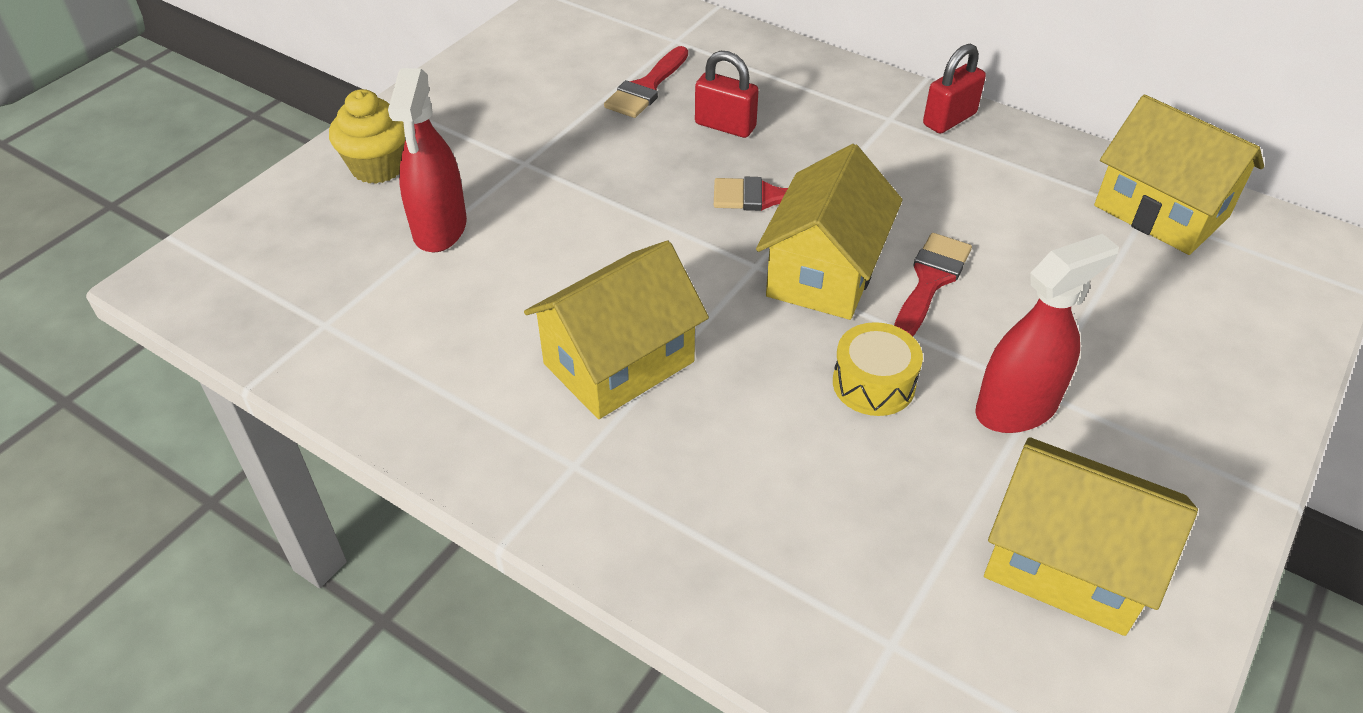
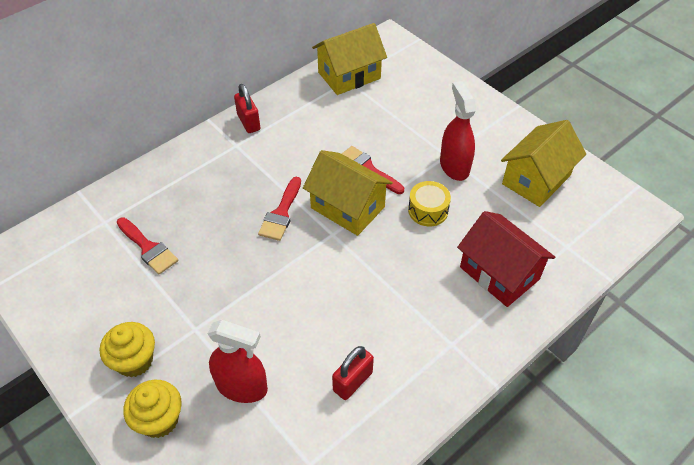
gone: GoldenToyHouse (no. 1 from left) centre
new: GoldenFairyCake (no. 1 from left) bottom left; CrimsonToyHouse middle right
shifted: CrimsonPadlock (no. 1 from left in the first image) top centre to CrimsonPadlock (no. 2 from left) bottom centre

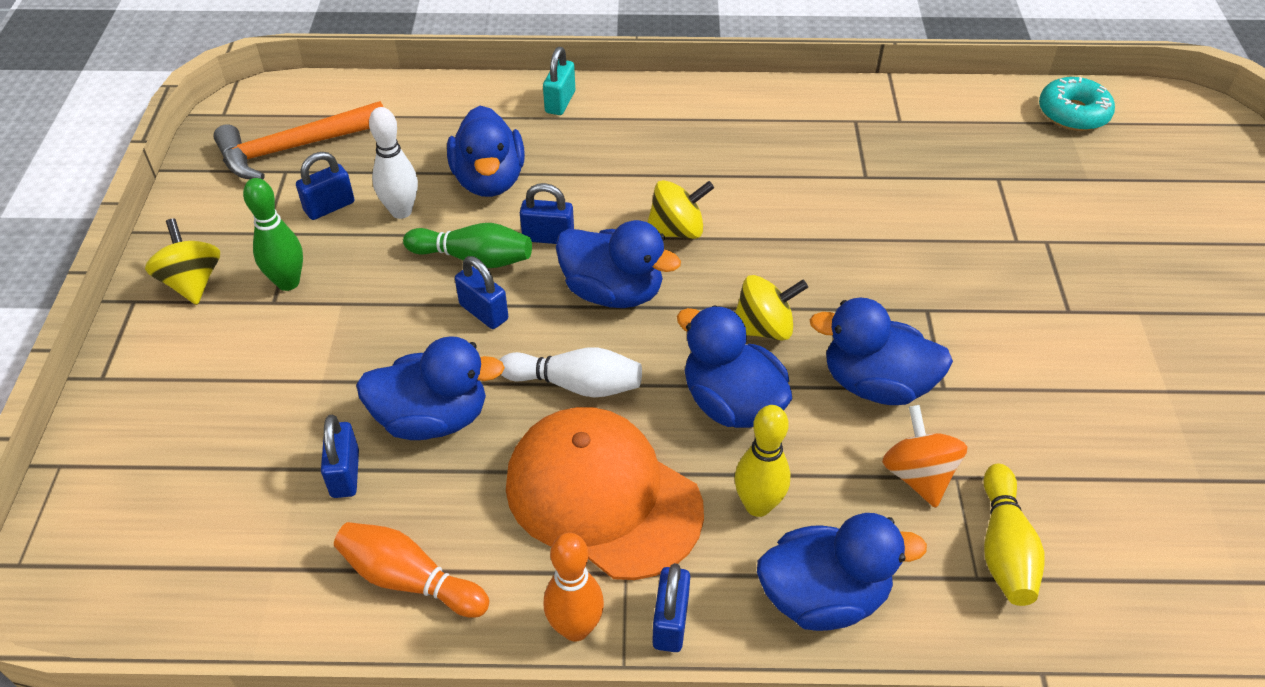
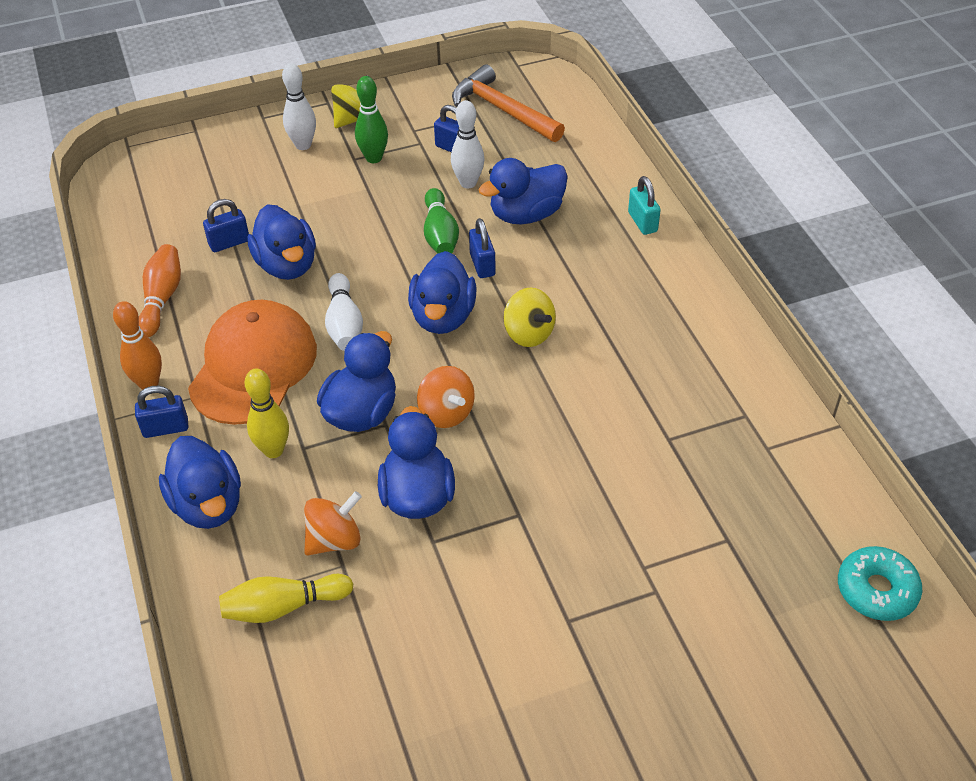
gone: RoyalBluePadlock (no. 3 from left) centre
new: WhiteBowlingPin (no. 1 from left) top left
repainted: GoldenSpinningTop (no. 3 from left) centre to OrangeSpinningTop (no. 2 from left) centre
rotated: AquaPadlock top centre = top centre 75 degrees clockwise

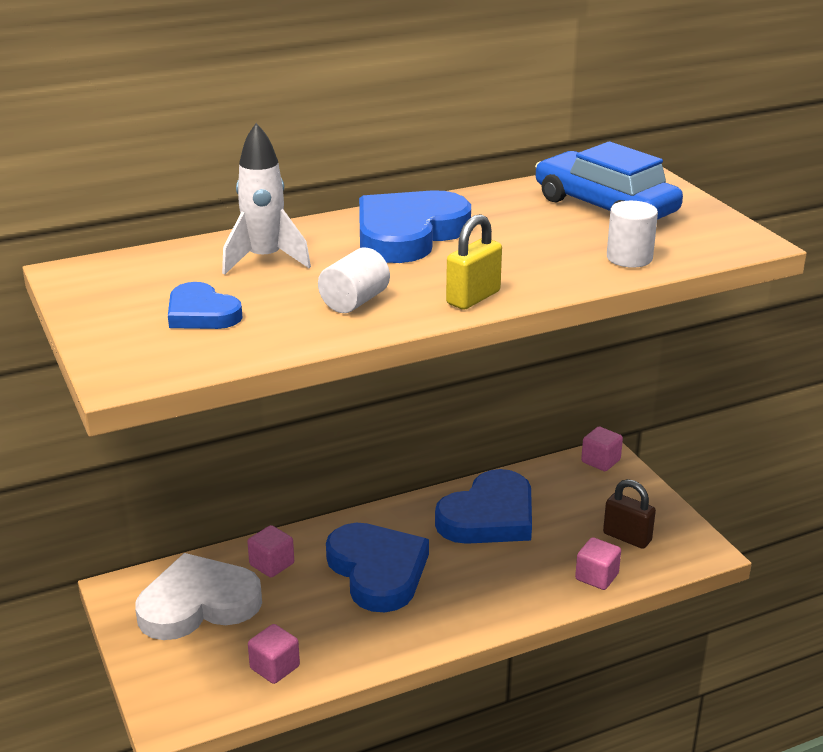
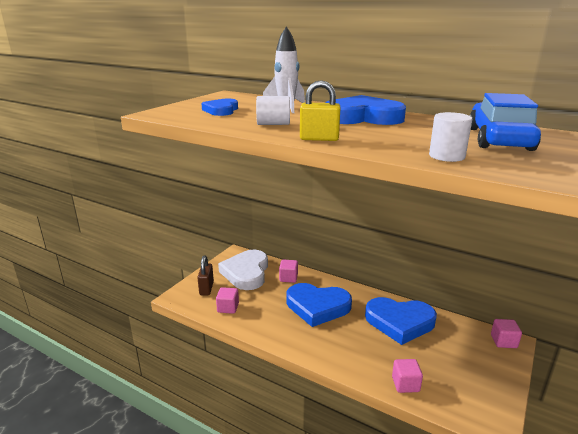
shifted: BrownPadlock bottom right to centre
rotated: WhiteLoveHeart bottom left = centre 120 degrees counterclockwise; RoyalBlueLoveHeart (no. 2 from left) bottom centre = bottom centre 75 degrees clockwise

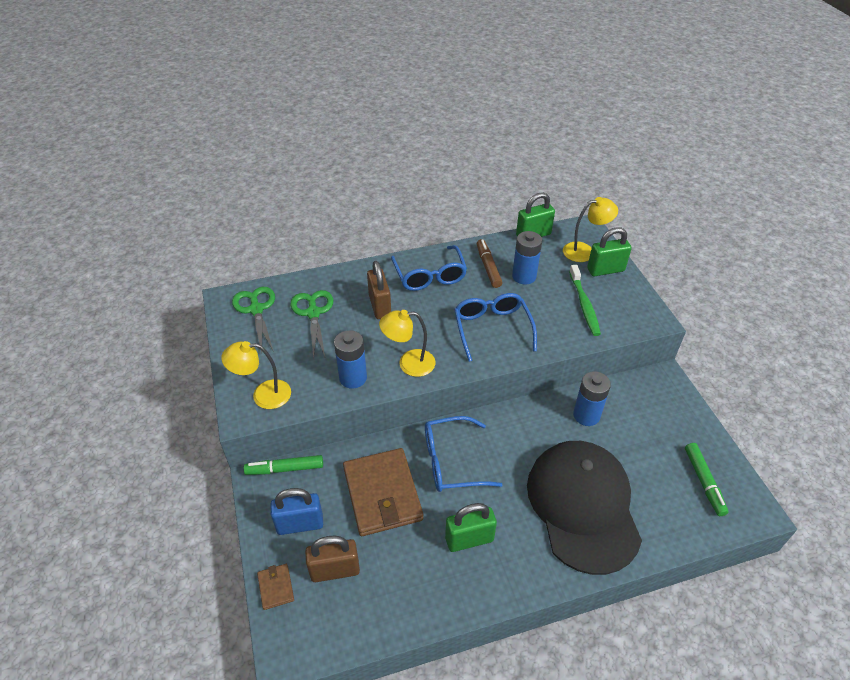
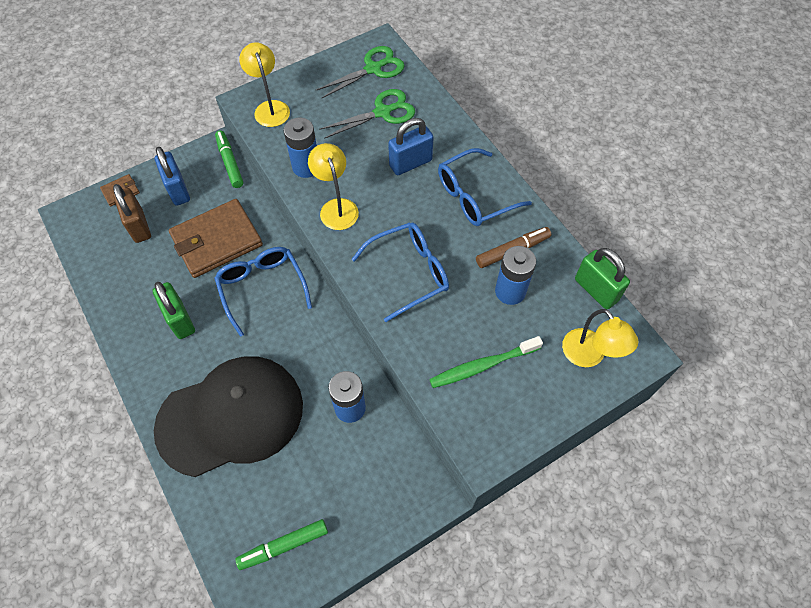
gone: LeafGreenPadlock (no. 3 from left) middle right
repainted: BrownPadlock (no. 2 from left) centre to RoyalBluePadlock (no. 2 from left) top centre

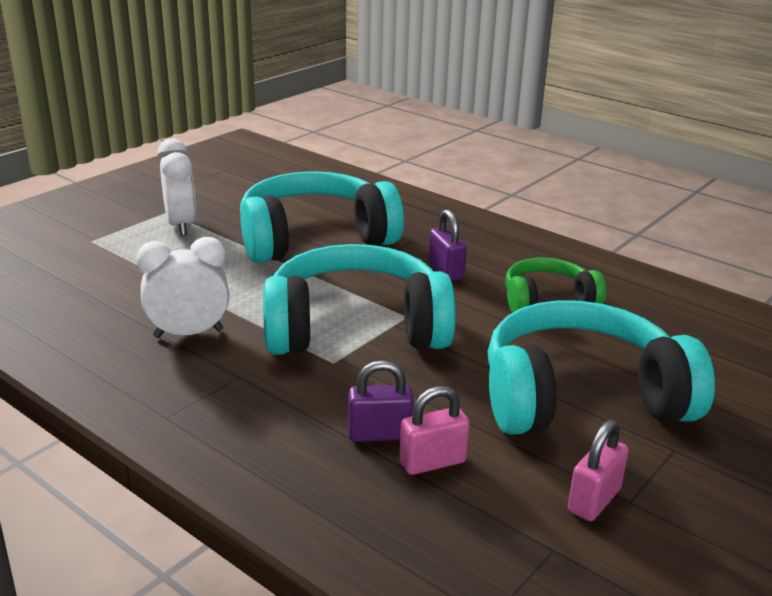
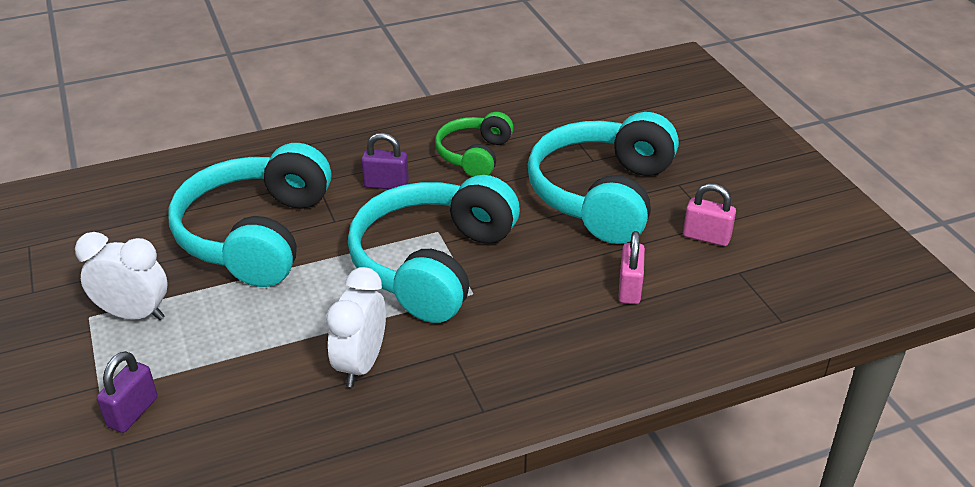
shifted: PurplePadlock (no. 1 from left) bottom centre to bottom left
rotated: PinkPadlock (no. 2 from left) bottom right = middle right 45 degrees counterclockwise

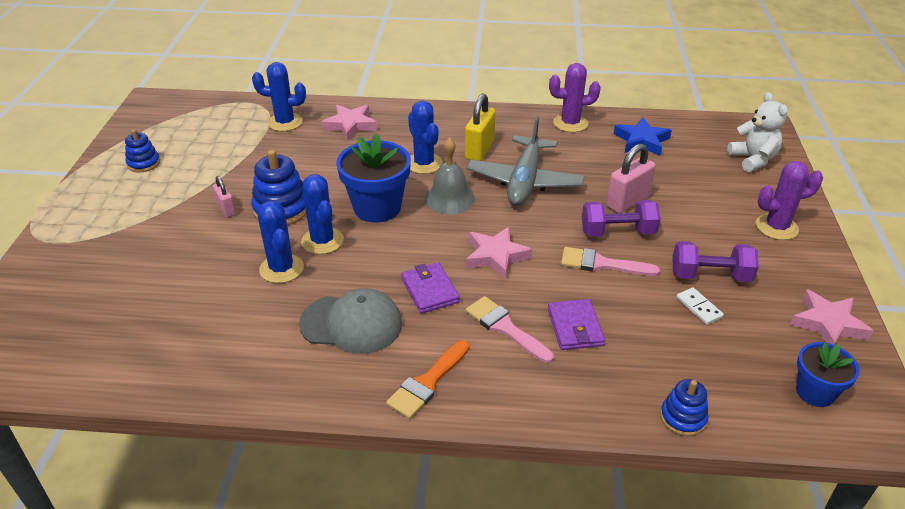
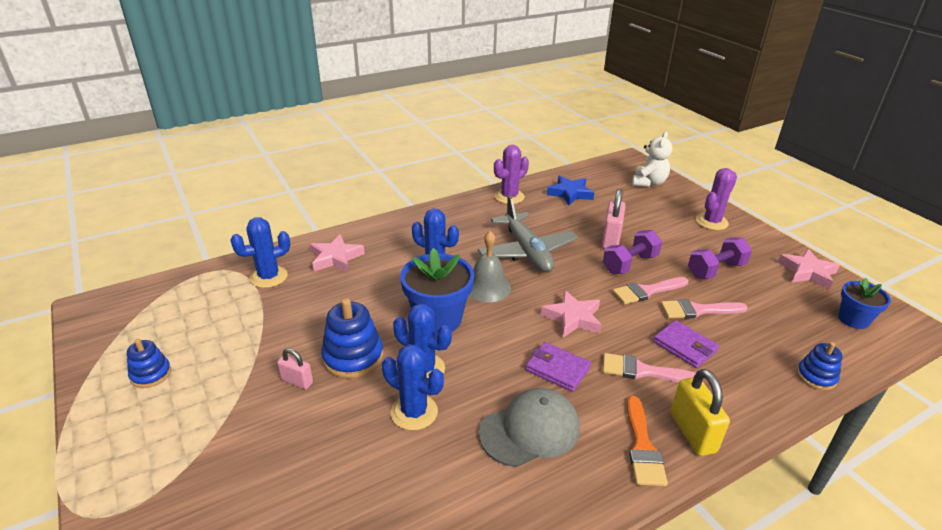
gone: WhiteDominoTile middle right
new: PinkPaintbrush (no. 3 from left) middle right
shifted: GoldenPadlock top centre to bottom right
rotated: WhiteStuffedBear top right = top right 75 degrees clockwise

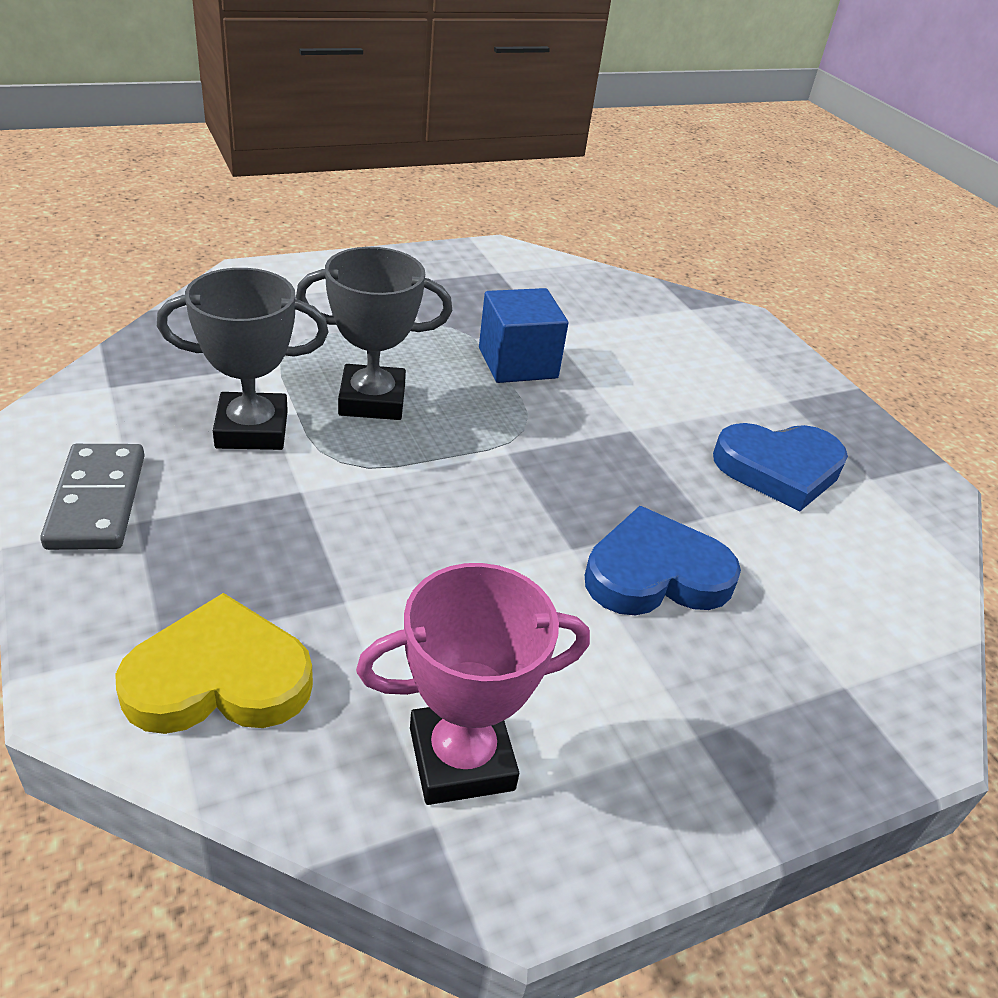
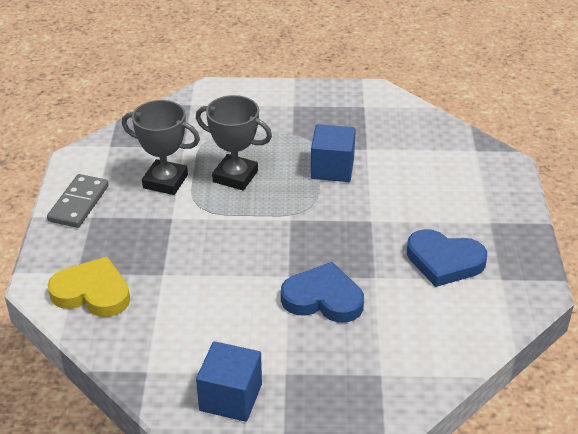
gone: PinkPrizeCup bottom centre
new: RoyalBlueSolidCube (no. 1 from left) bottom centre

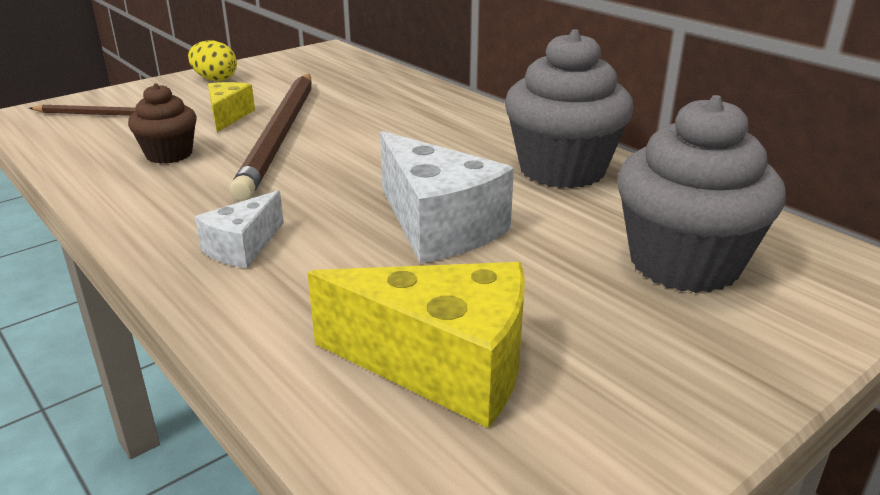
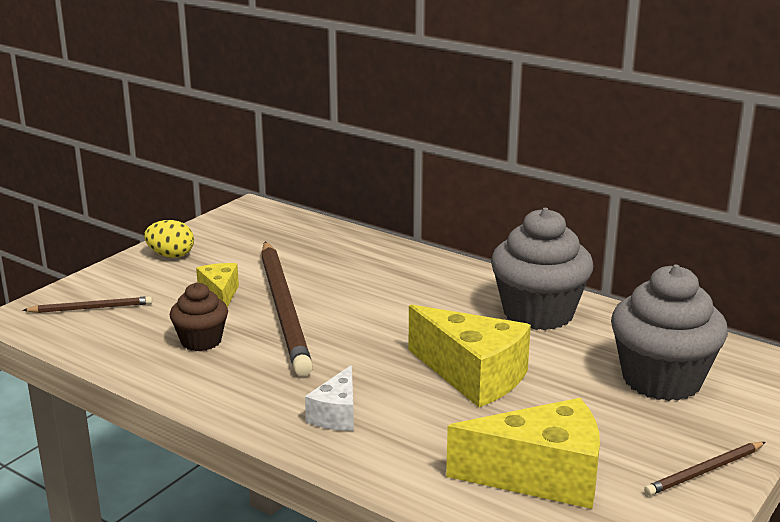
new: BrownPencil (no. 3 from left) bottom right
repainted: WhiteCheeseWedge (no. 2 from left) centre to GoldenCheeseWedge (no. 2 from left) bottom centre

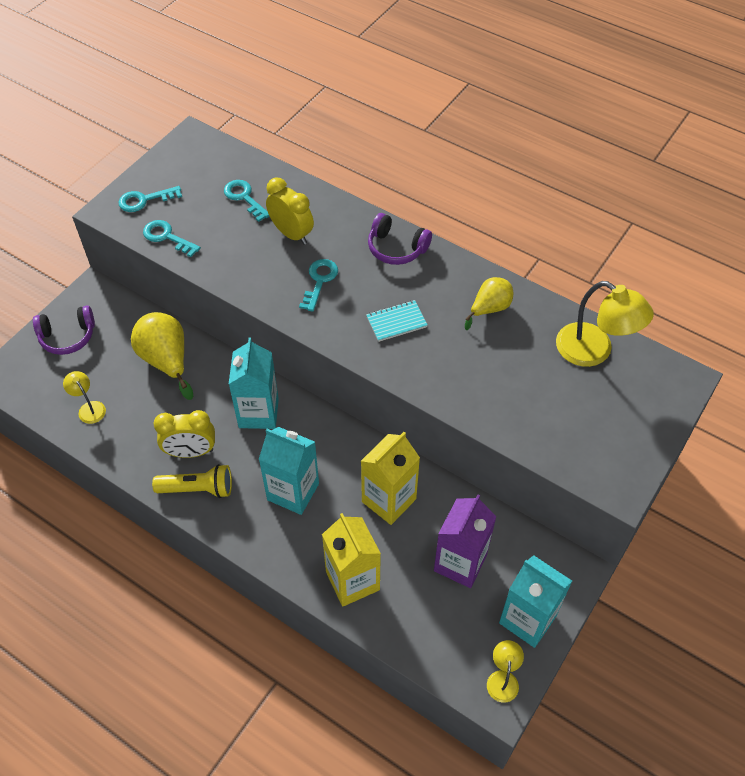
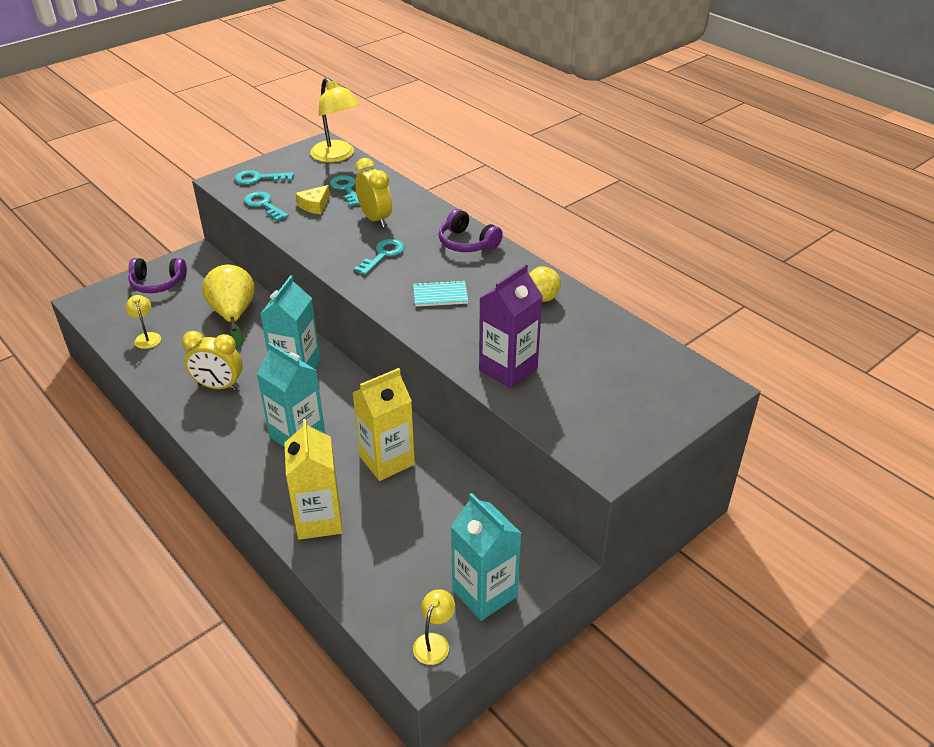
gone: GoldenTorch middle left
new: GoldenCheeseWedge top centre
shifted: GoldenReadingLamp (no. 3 from left in the first image) middle right to GoldenReadingLamp (no. 2 from left) top centre; PurpleJuiceCarton bottom centre to centre

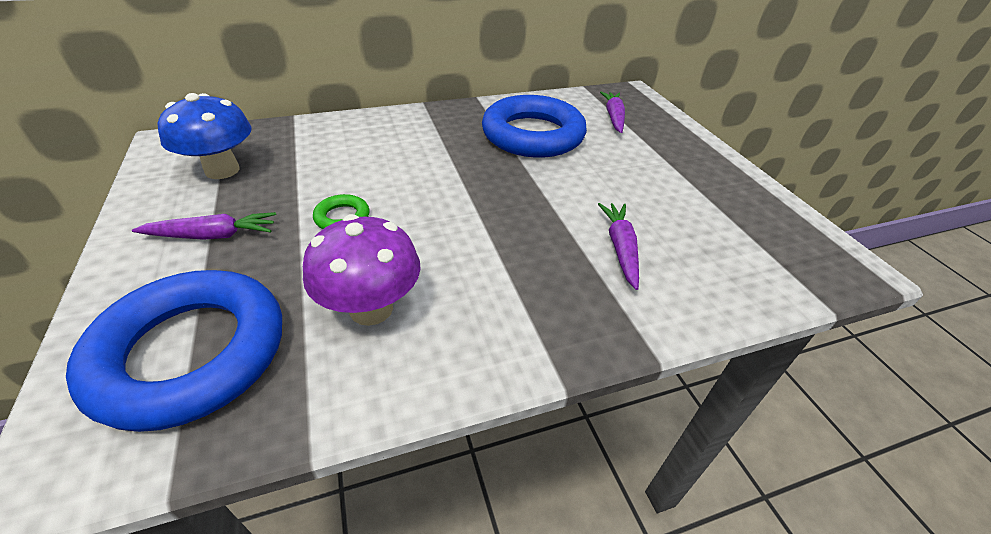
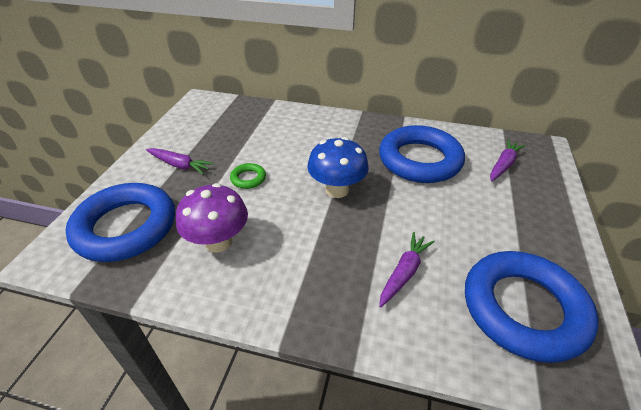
new: RoyalBlueHoop (no. 3 from left) bottom right
shifted: RoyalBlueFungus top left to centre

